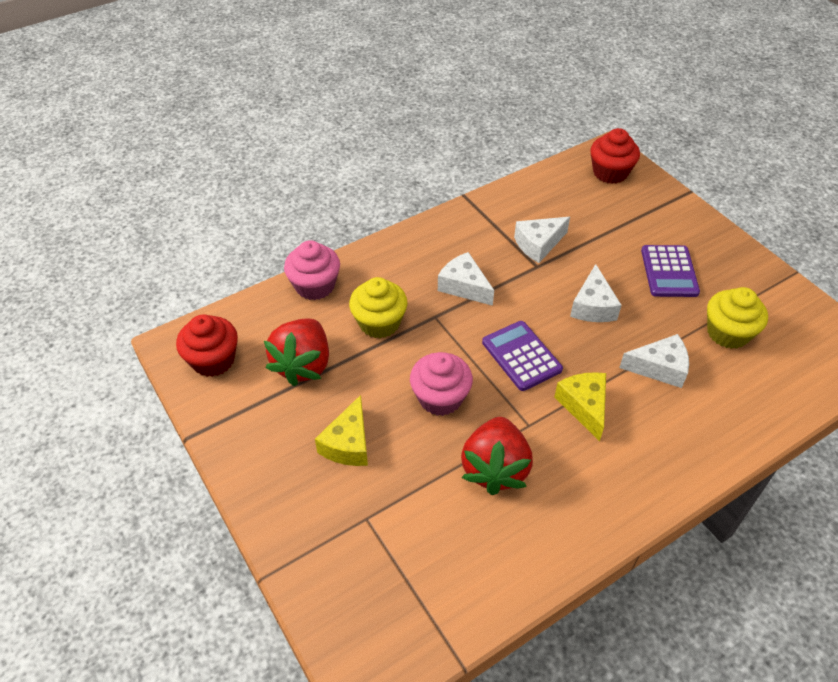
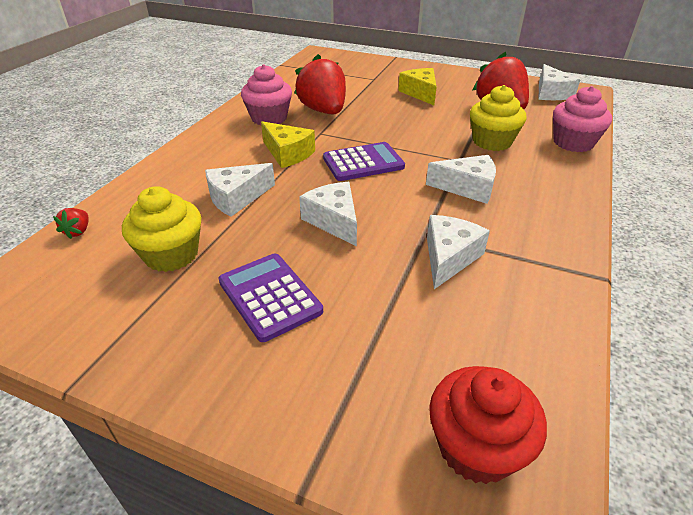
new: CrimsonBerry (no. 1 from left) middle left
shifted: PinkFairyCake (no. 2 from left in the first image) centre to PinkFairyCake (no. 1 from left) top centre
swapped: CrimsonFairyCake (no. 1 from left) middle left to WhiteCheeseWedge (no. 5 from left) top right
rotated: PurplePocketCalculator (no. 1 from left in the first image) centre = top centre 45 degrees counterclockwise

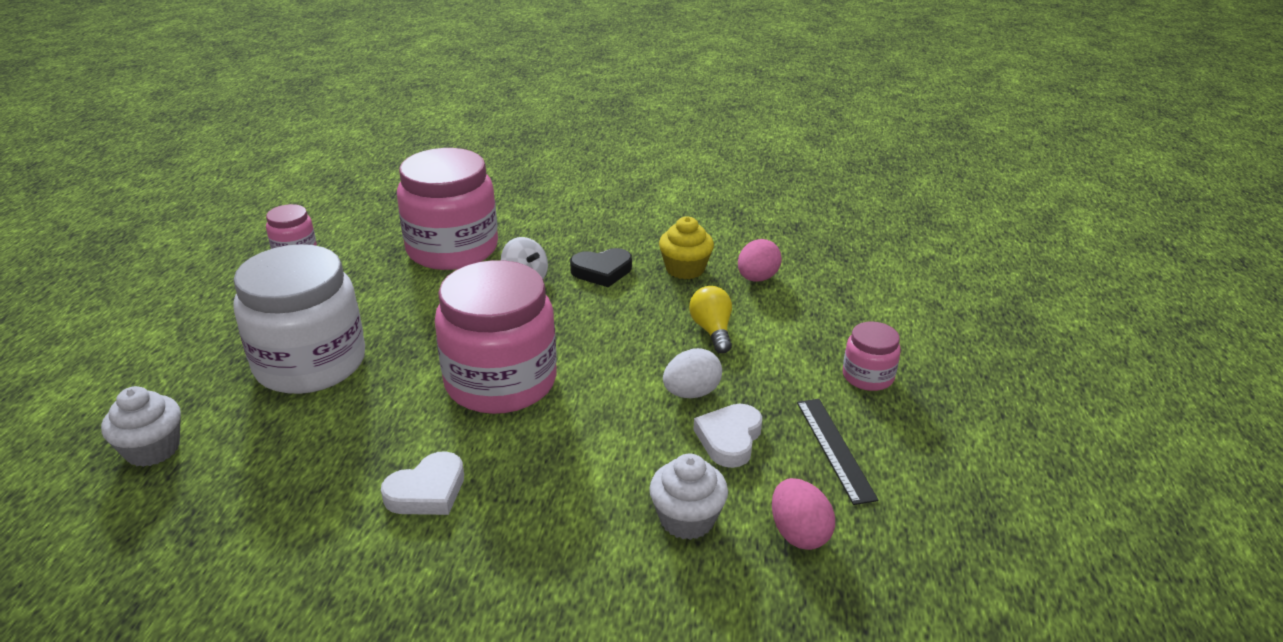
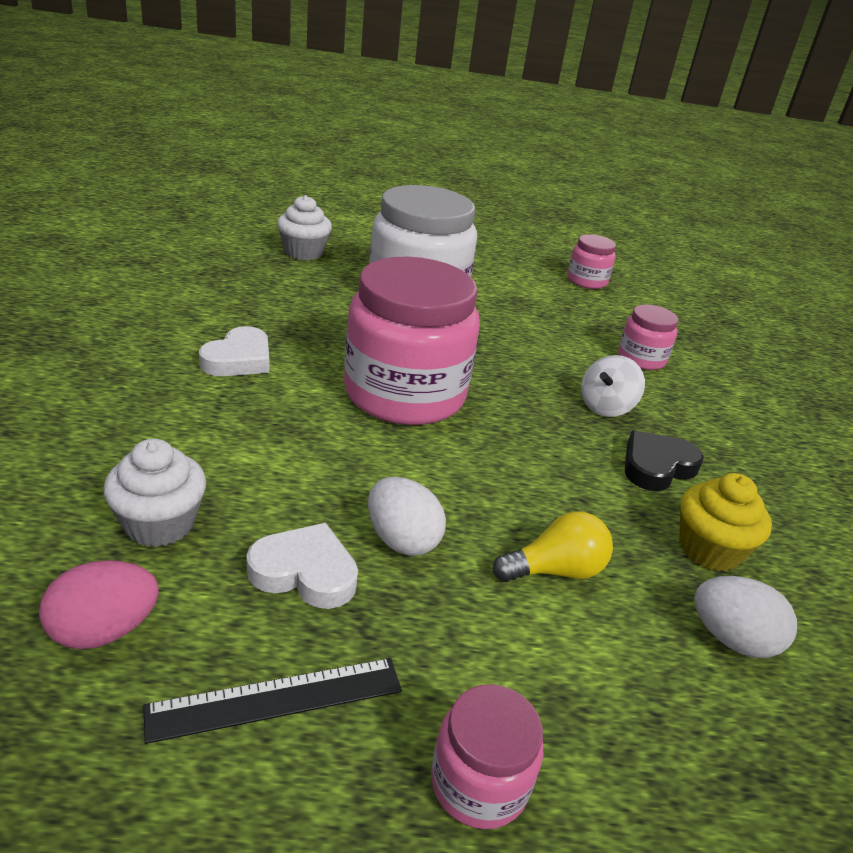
repainted: PinkToyEgg (no. 1 from left) centre to WhiteToyEgg (no. 2 from left) bottom right
rotated: WhiteLoveHeart (no. 1 from left) bottom left = middle left 105 degrees counterclockwise; BlackLoveHeart centre = middle right 75 degrees clockwise
scaled: PinkJamJar (no. 2 from left in the first image) top centre = middle right x0.47

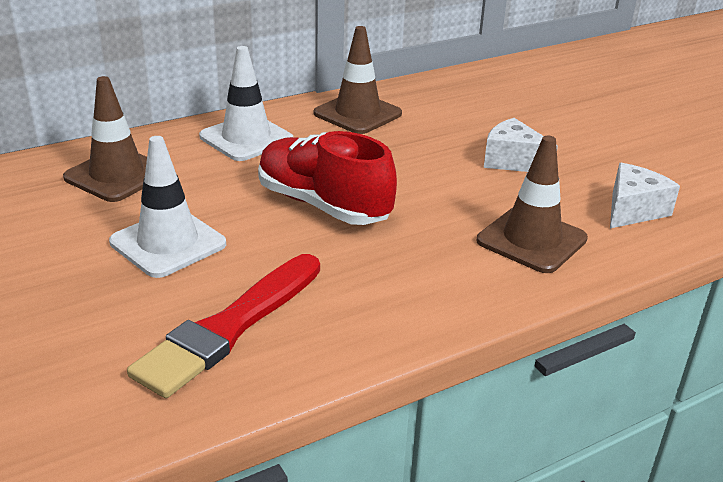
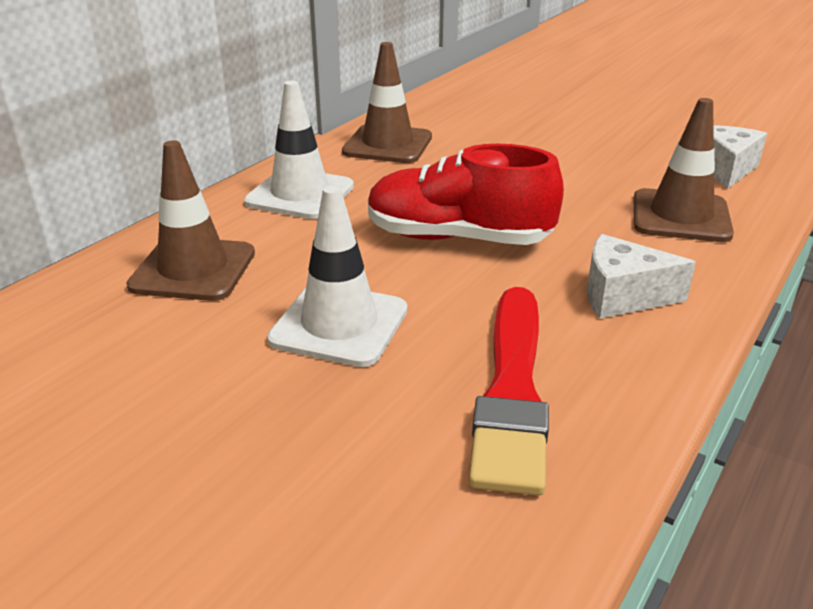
shifted: WhiteCheeseWedge (no. 1 from left) top right to middle right

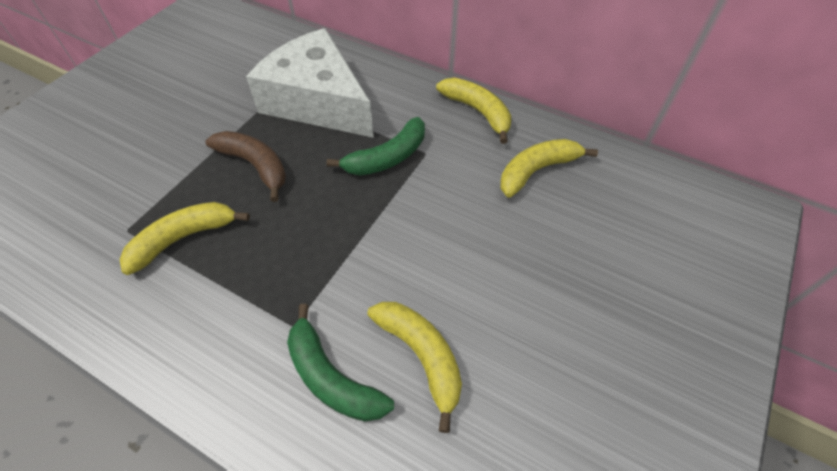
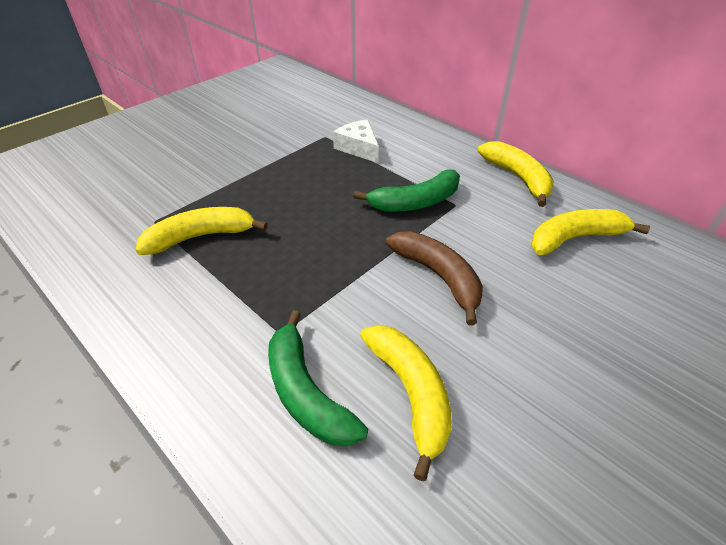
shifted: BrownBananaFruit middle left to centre
scaled: WhiteCheeseWedge top centre = top centre x0.44

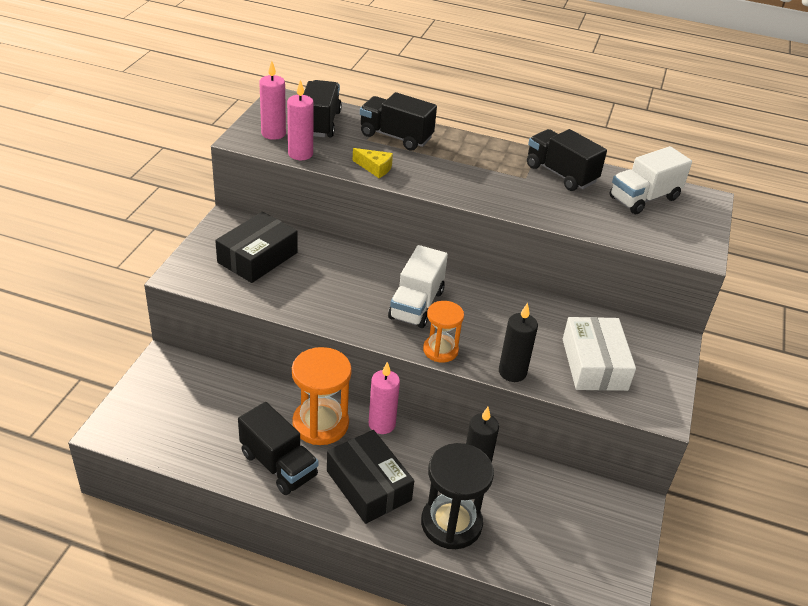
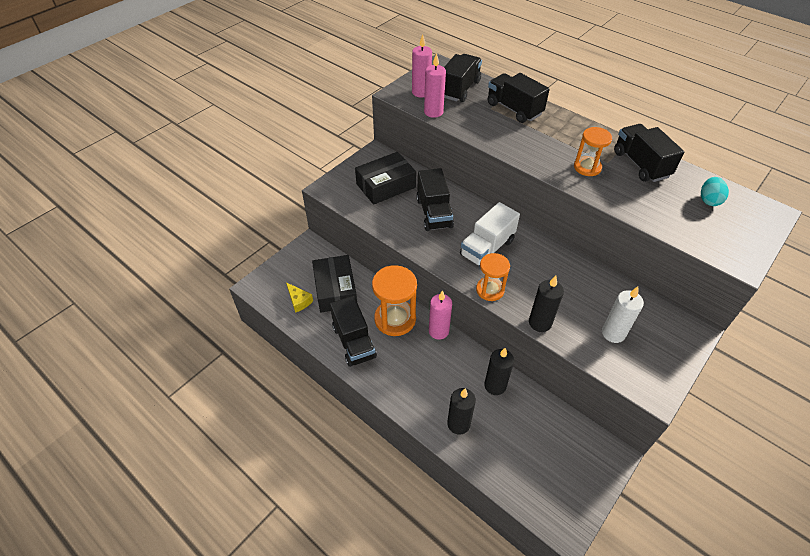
new: BlackLorry (no. 2 from left) centre; OrangeSandTimer (no. 3 from left) top right
shifted: GoldenCheeseWedge top centre to centre; BlackPackage (no. 2 from left in the first image) bottom centre to BlackPackage (no. 1 from left) centre
swapped: BlackSandTimer bottom centre to BlackPillarCandle (no. 1 from left) bottom centre; WhitePackage middle right to WhitePillarCandle middle right; WhiteLorry (no. 2 from left) top right to AquaToyEgg middle right

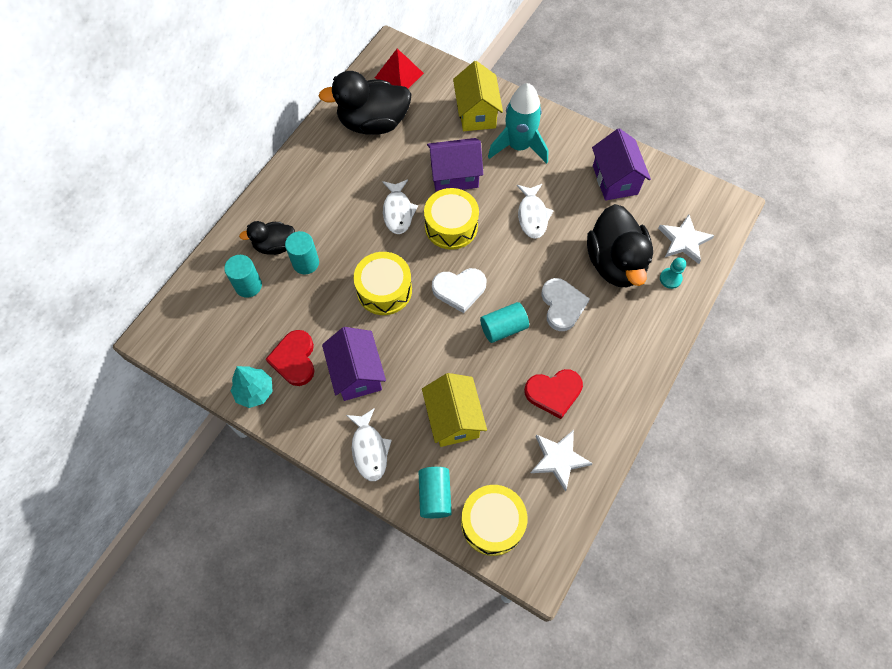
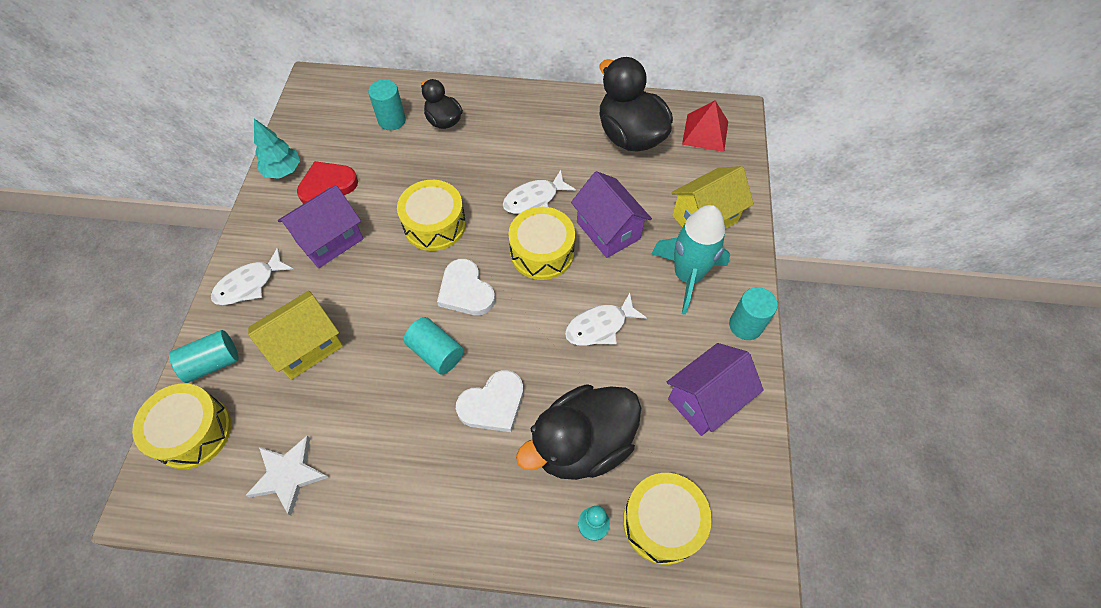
gone: CrimsonLoveHeart (no. 2 from left) centre
shifted: AquaCylinder (no. 2 from left in the first image) centre to AquaCylinder (no. 4 from left) middle right
swapped: WhiteFivePointedStar (no. 2 from left) middle right to GoldenSnareDrum (no. 4 from left) bottom centre

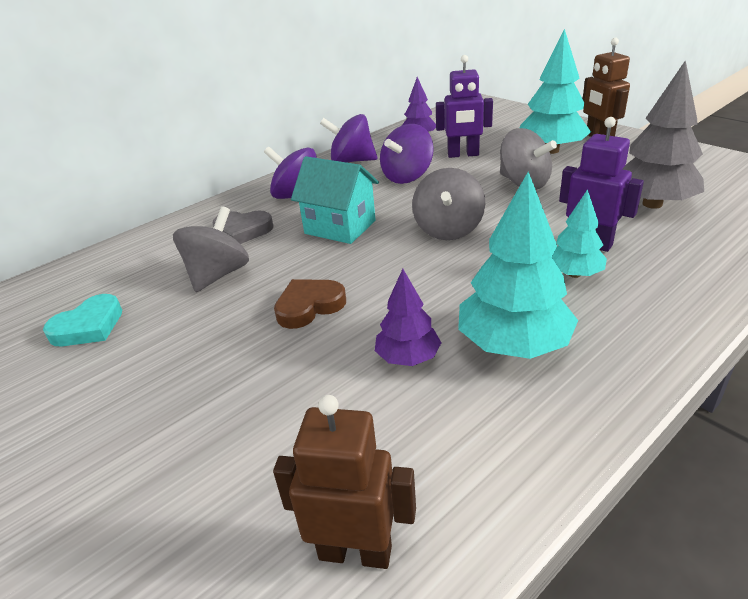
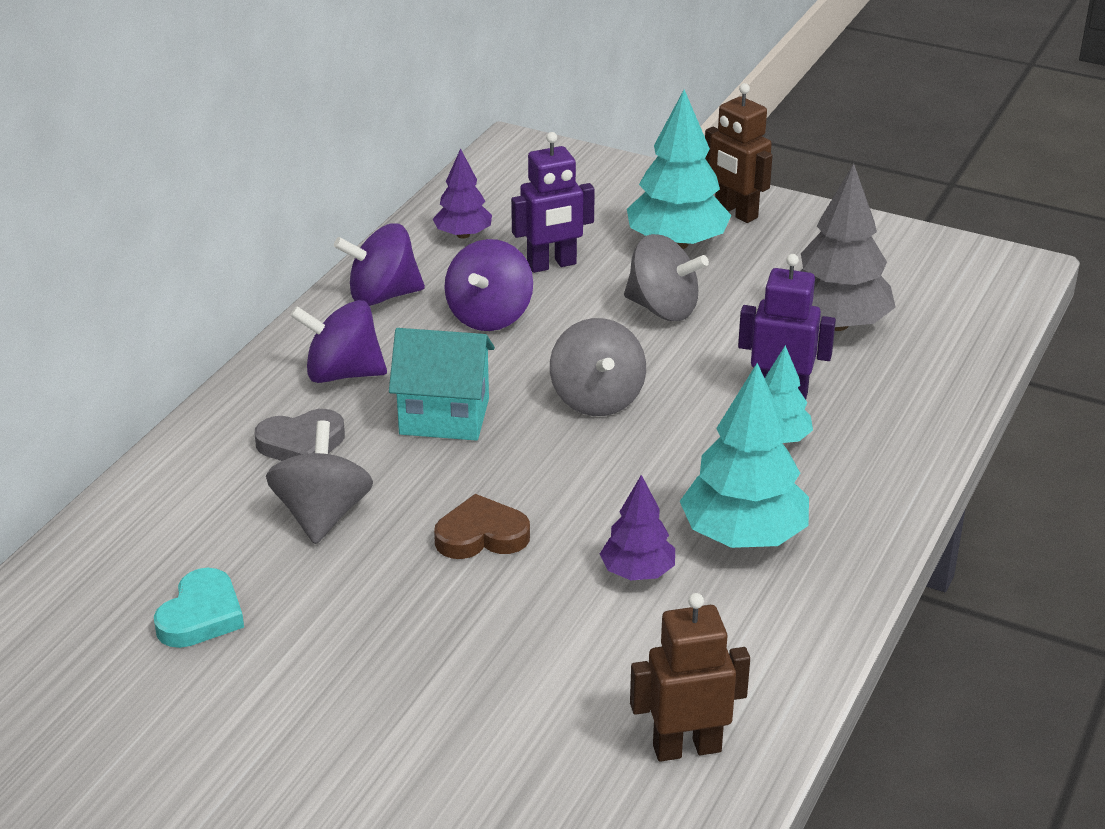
rotated: BrownLoveHeart centre = centre 45 degrees clockwise

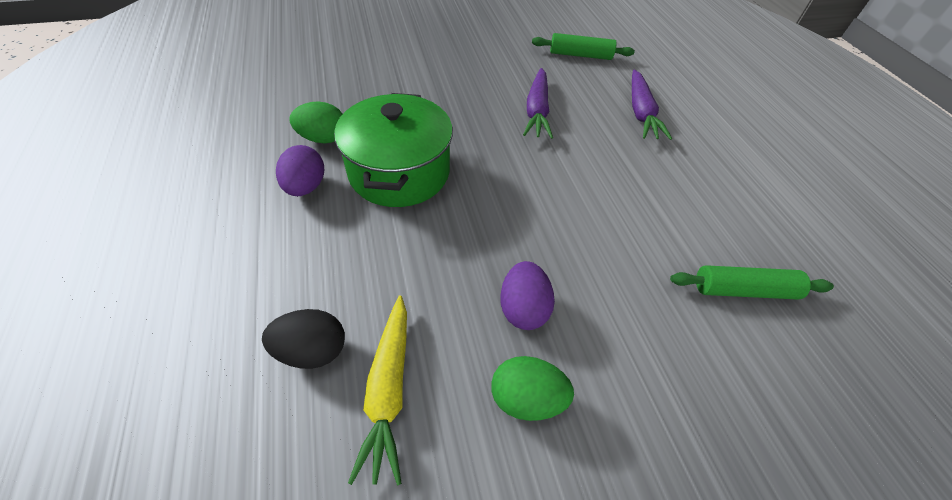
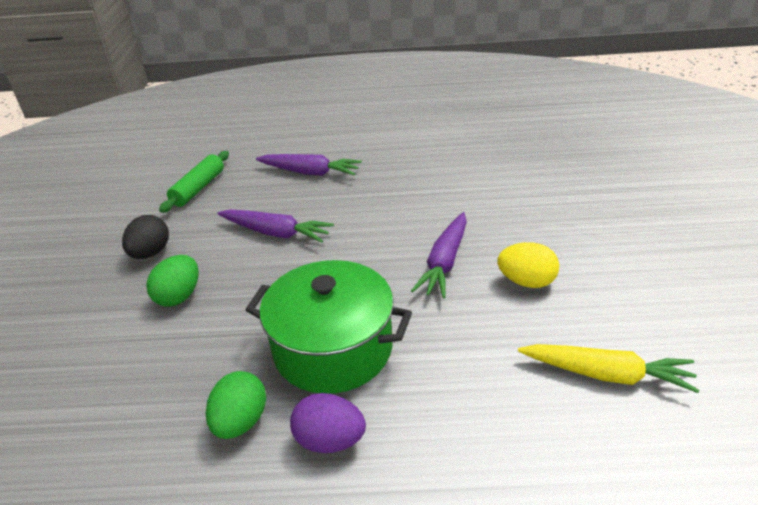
gone: LeafGreenRollingPin (no. 2 from left) middle right
new: PurpleToyCarrot (no. 3 from left) centre
shifted: BlackToyEgg bottom left to middle left; LeafGreenToyEgg (no. 2 from left in the first image) bottom centre to LeafGreenToyEgg (no. 1 from left) middle left
repainted: PurpleToyEgg (no. 2 from left) centre to GoldenToyEgg middle right

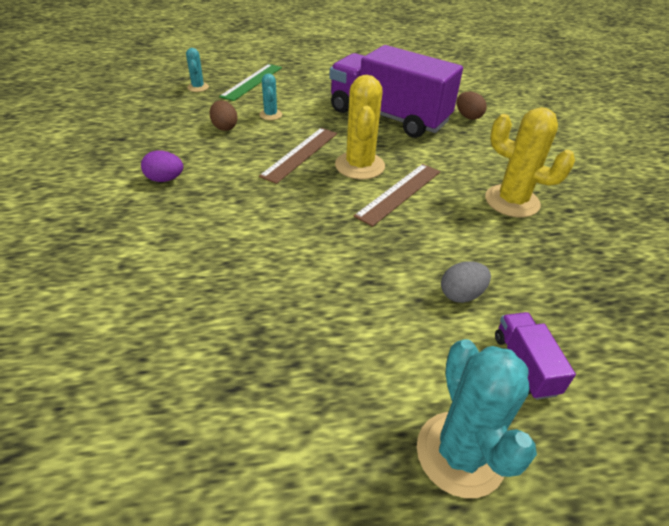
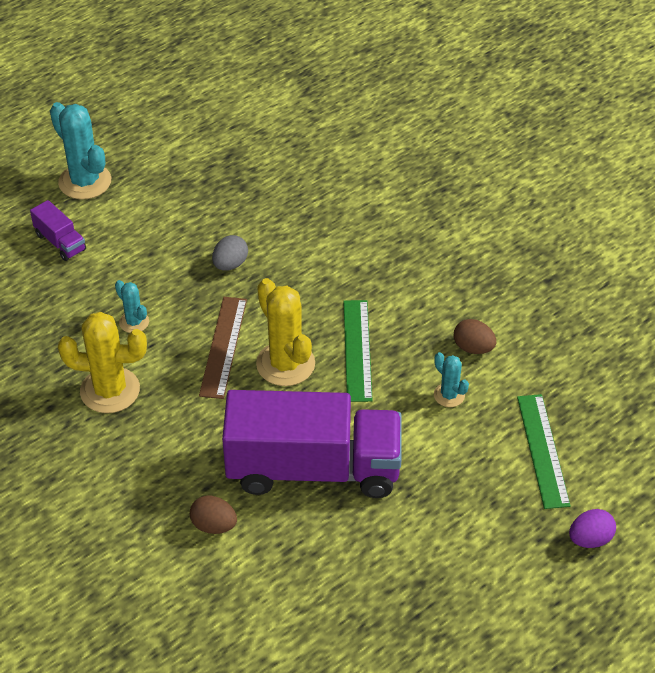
shifted: AquaPricklyPlant (no. 1 from left in the first image) top left to AquaPricklyPlant (no. 2 from left) middle left; GreyToyEgg middle right to centre; PurpleToyEgg top left to bottom right
repainted: BrownRuler (no. 1 from left) top centre to LeafGreenRuler (no. 1 from left) centre

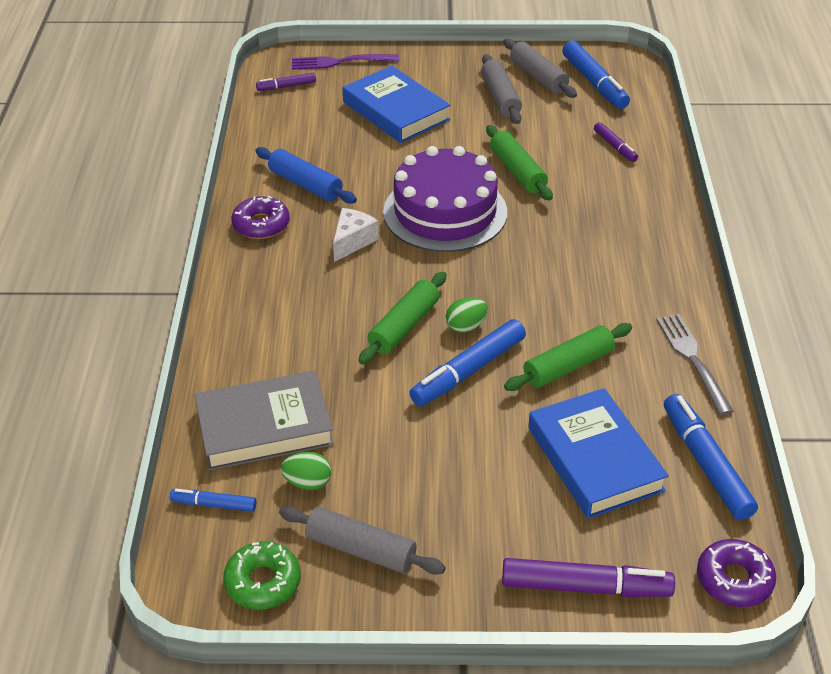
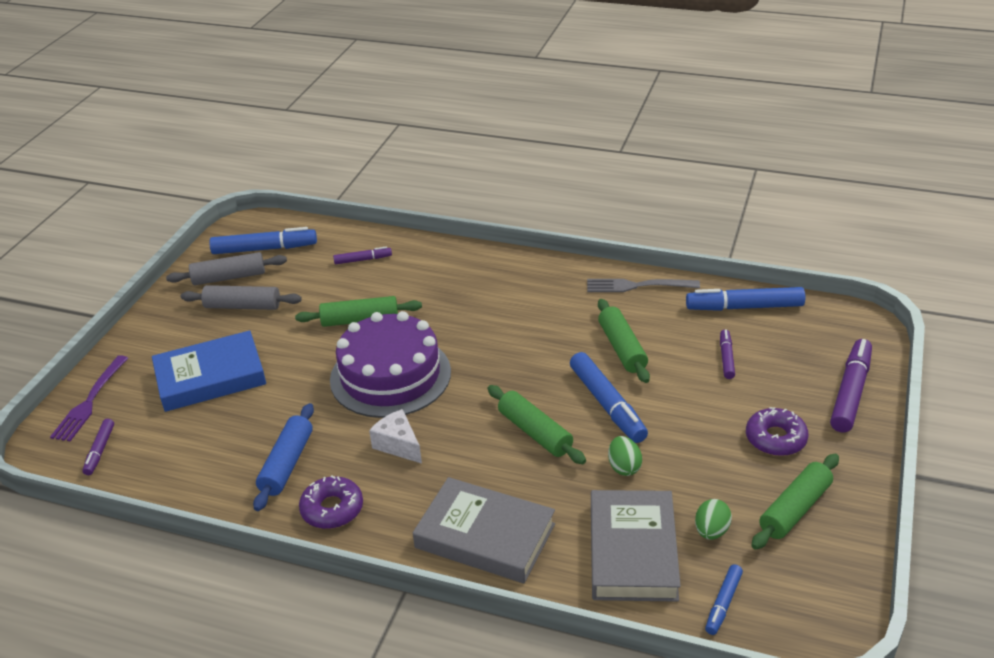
gone: LeafGreenDoughnut bottom left
new: GreyHardback (no. 1 from left) bottom centre
shifted: LeafGreenToyEgg (no. 2 from left in the first image) centre to LeafGreenToyEgg (no. 1 from left) bottom centre; PurpleDoughnut (no. 2 from left) bottom right to middle right
swapped: RoyalBlueHardback (no. 2 from left) bottom right to PurpleFeltPen (no. 3 from left) middle right
repainted: GreyRollingPin (no. 1 from left) bottom centre to LeafGreenRollingPin (no. 4 from left) bottom right
rotated: RoyalBlueRollingPin top centre = bottom left 45 degrees counterclockwise

